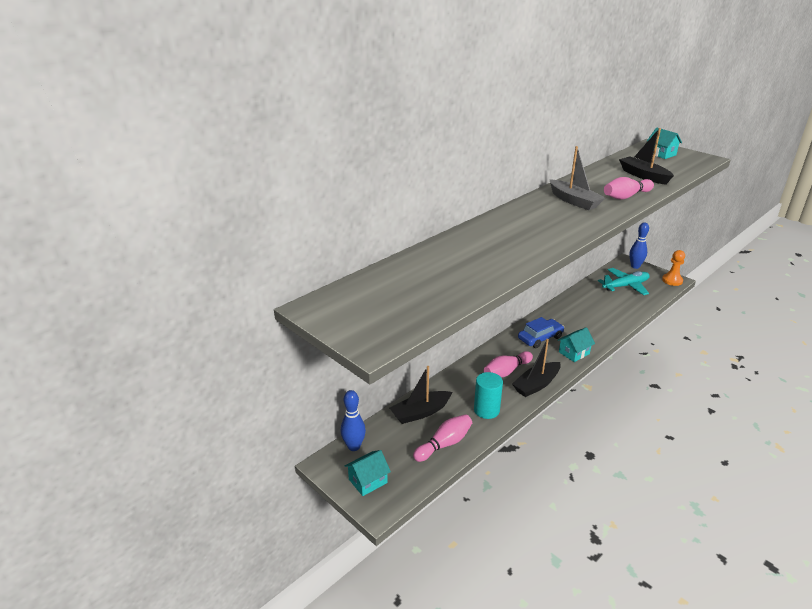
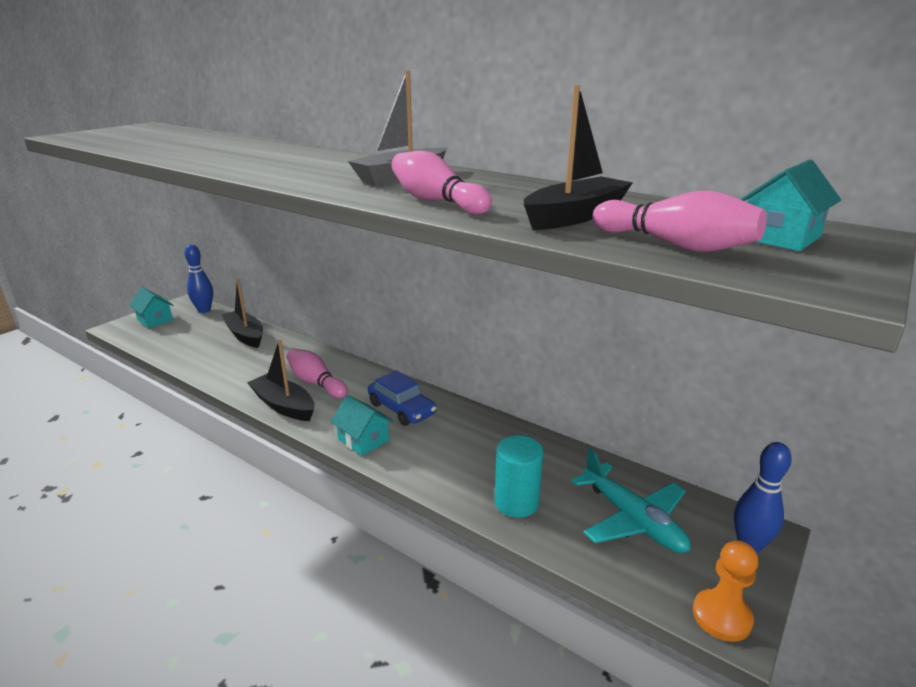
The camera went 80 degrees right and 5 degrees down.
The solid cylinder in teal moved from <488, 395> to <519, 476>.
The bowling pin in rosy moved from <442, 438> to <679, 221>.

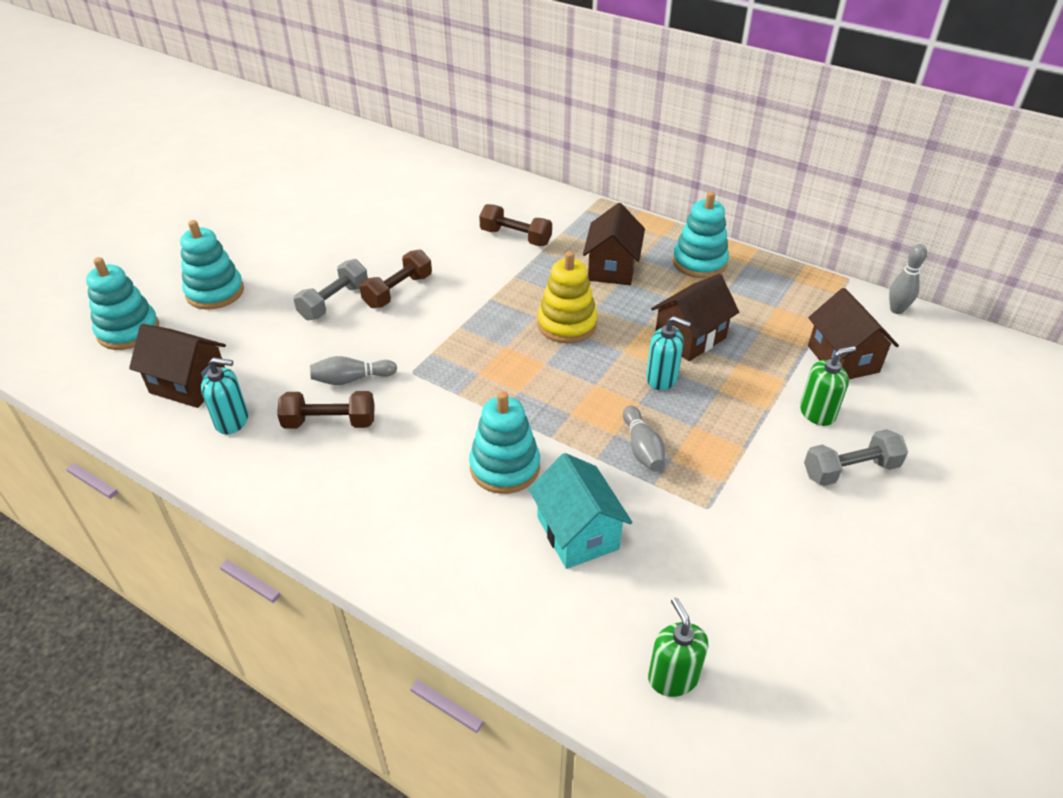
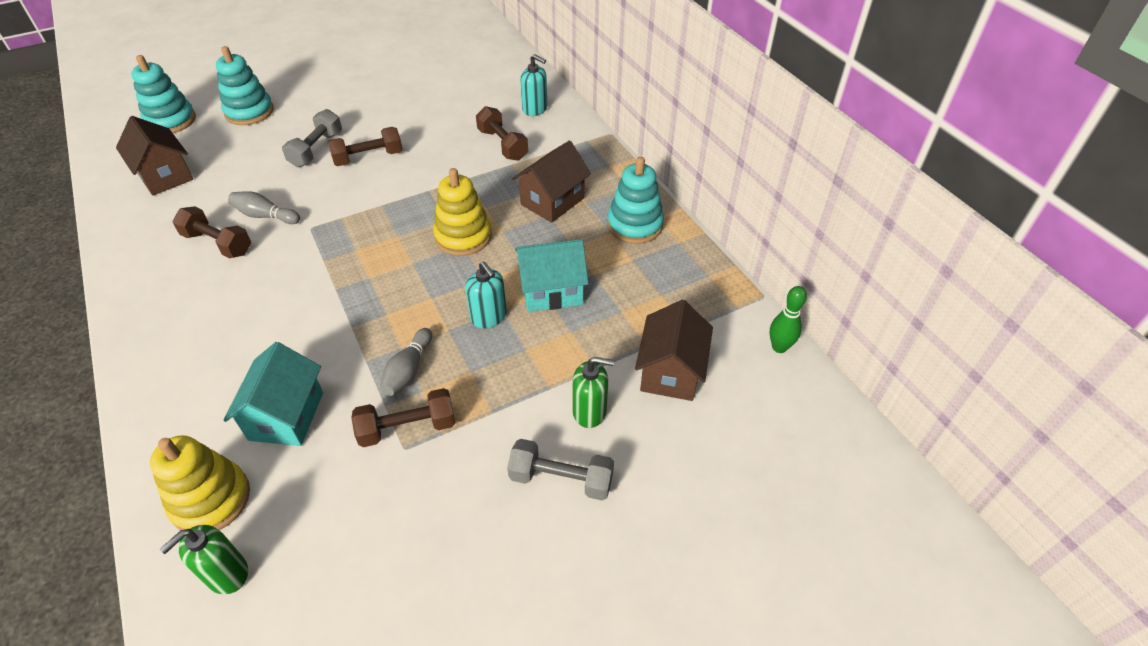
The camera went 30 degrees right and 5 degrees up.
The bowling pin in grey at <908, 279> became the bowling pin in green at <788, 319>.
The dumbbell in grey at <330, 289> turned 45 degrees counterclockwise.
The toy house in dark brown at <695, 317> became the toy house in teal at <552, 275>.
The soap dispenser in teal moved from <224, 395> to <533, 85>.
The ring stacker in teal at <504, 442> disappeared.
The soap dispenser in green at <678, 647> turned 150 degrees counterclockwise.
The dumbbell in dark brown at <403, 417> appeared.
The ring stacker in bright yellow at <200, 482> appeared.

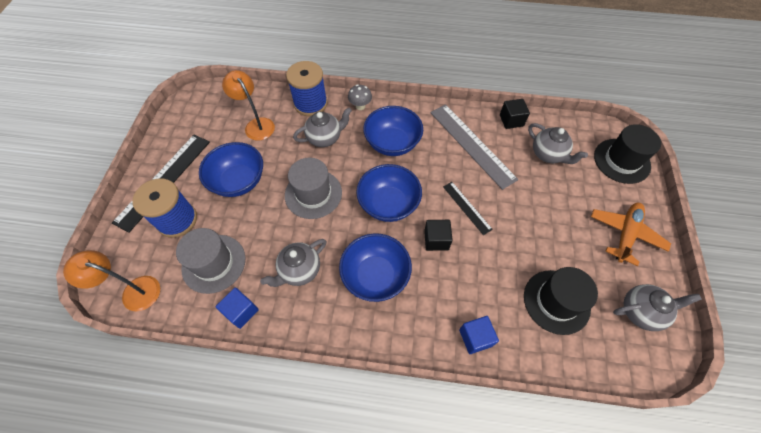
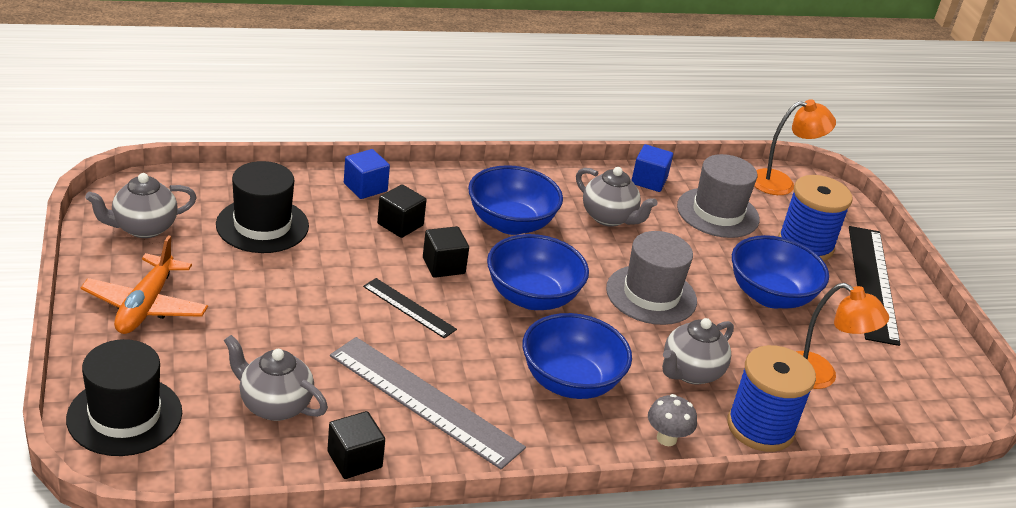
The camera went 155 degrees right and 25 degrees down.
The tea pot in grey at <293, 263> turned 105 degrees clockwise.
The cube in black at <401, 211> appeared.

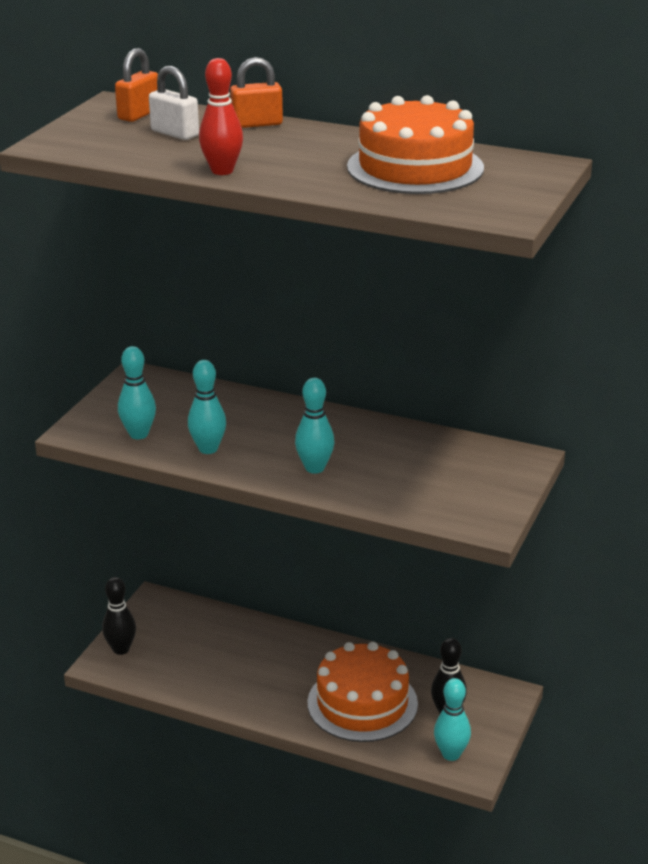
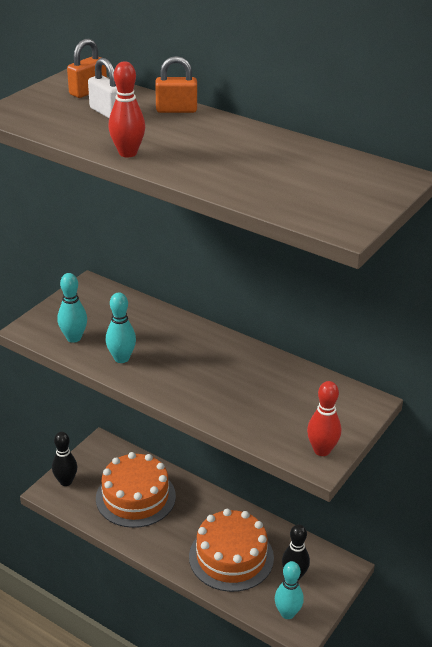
The camera went 10 degrees right and 5 degrees up.
The layer cake in bright orange moved from <415, 144> to <136, 490>.
The bowling pin in teal at <314, 426> disappeared.
The bowling pin in scarlet at <324, 418> appeared.

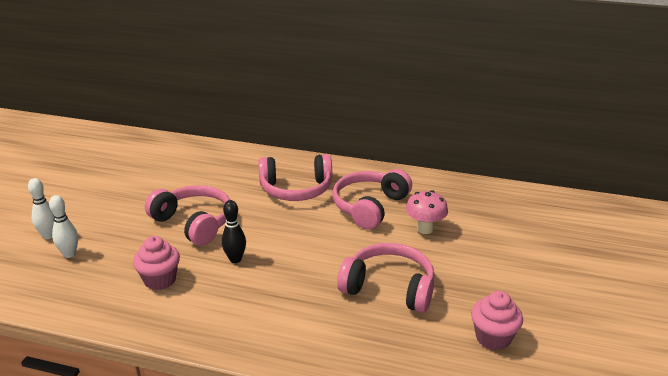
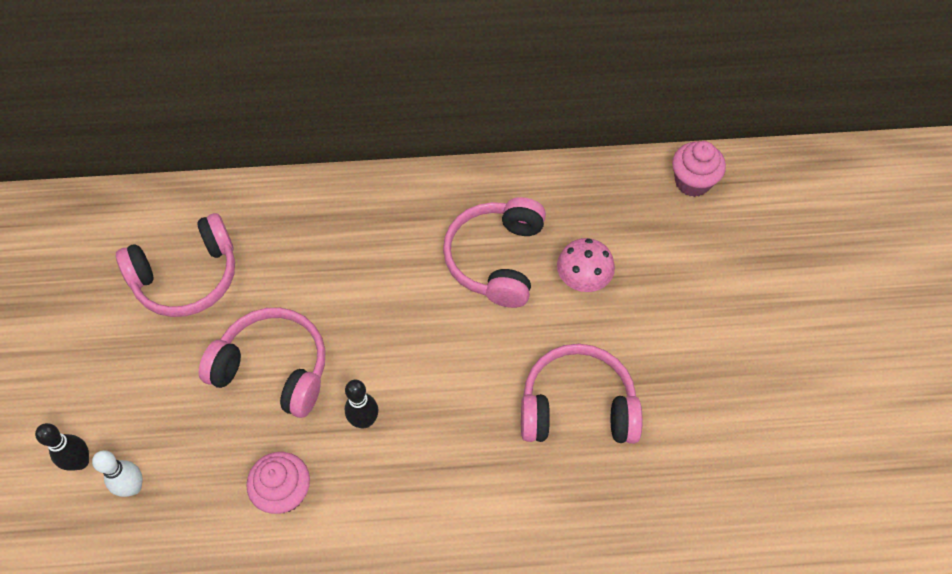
The camera went 20 degrees left and 30 degrees up.
The headphones in rosy moved from <295, 177> to <175, 265>.
The bowling pin in snow-white at <41, 208> became the bowling pin in black at <62, 447>.
The fairy cake in rosy moved from <497, 321> to <699, 169>.

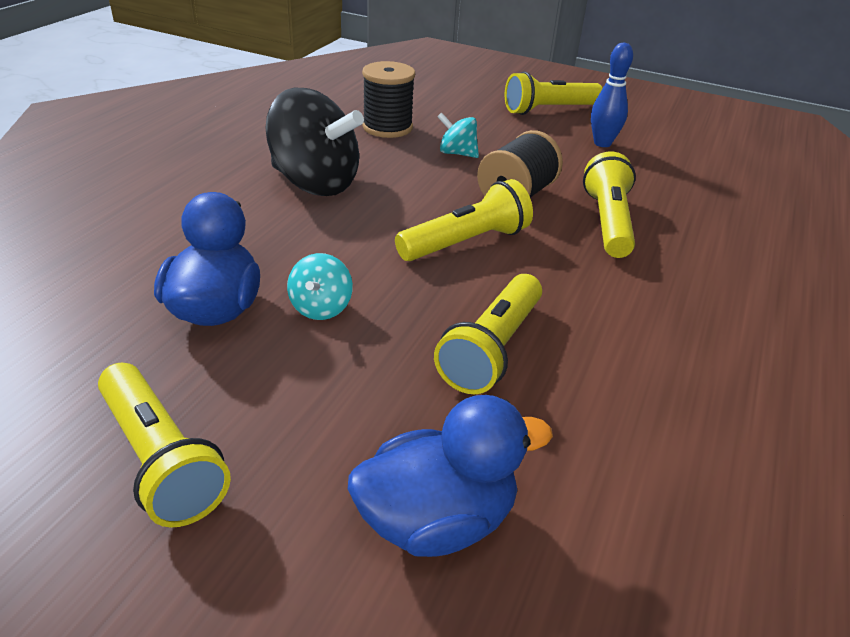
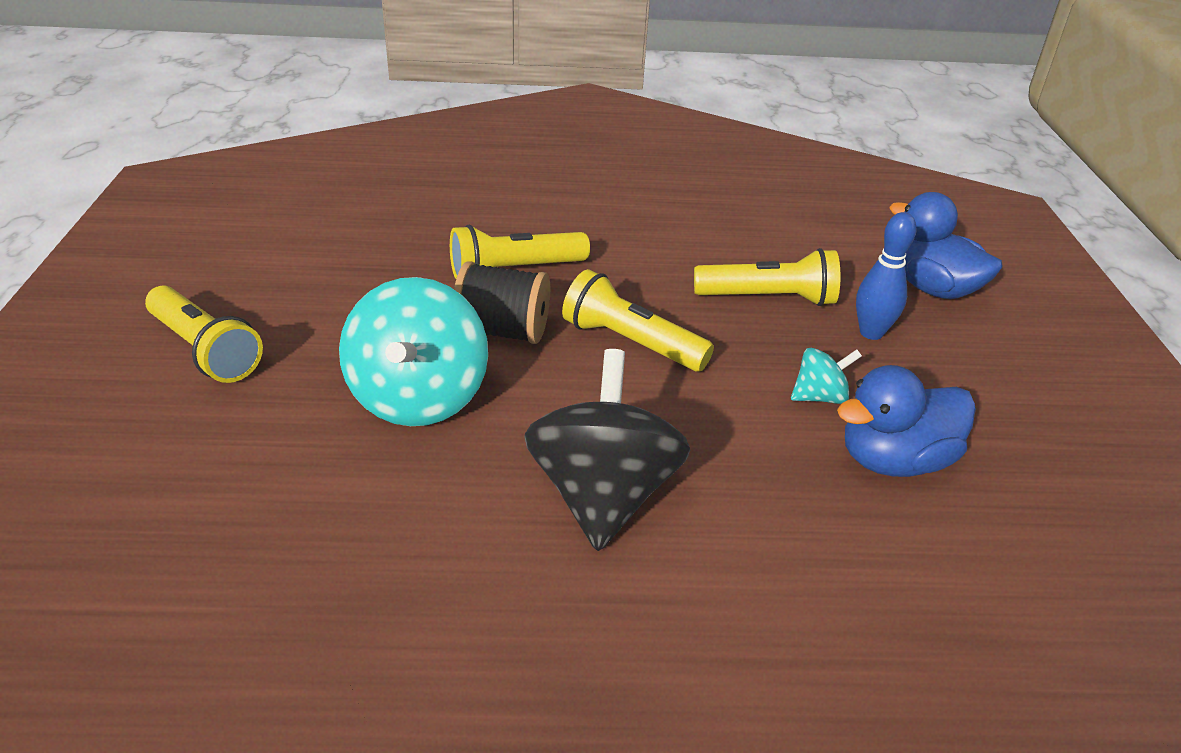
The camera went 115 degrees left and 0 degrees up.
The bowling pin in blue moved from <612, 95> to <886, 276>.
The bobbin in black at <388, 99> disappeared.
The whirligig in teal at <458, 135> changed to 2.11 times the size.
The pocket torch in bright yellow at <164, 445> disappeared.

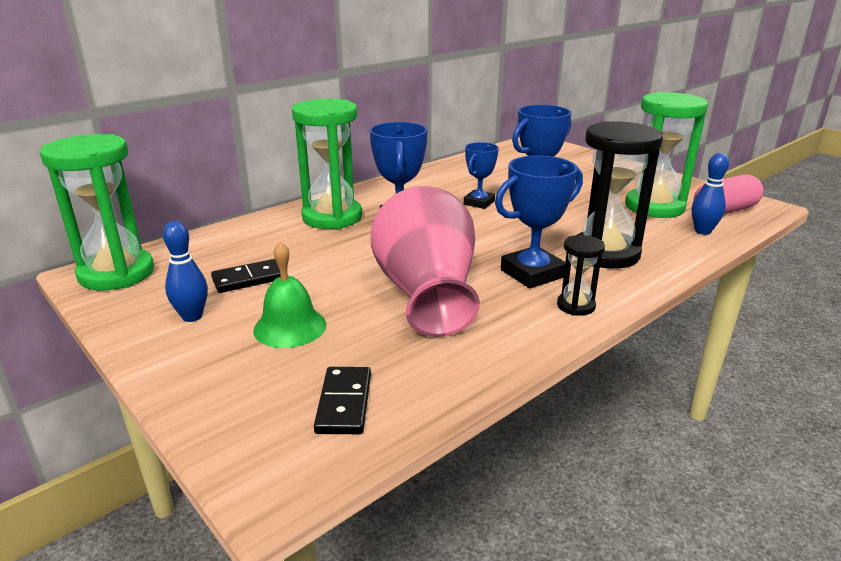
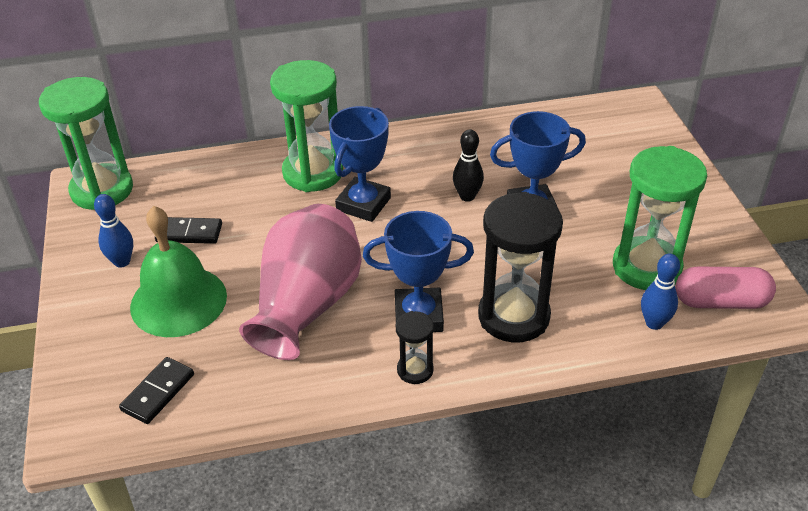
The camera went 30 degrees right and 15 degrees up.
The trophy in blue at <481, 175> was replaced by the bowling pin in black at <468, 165>.
The hand bell in green at <289, 295> changed to 1.56 times the size.

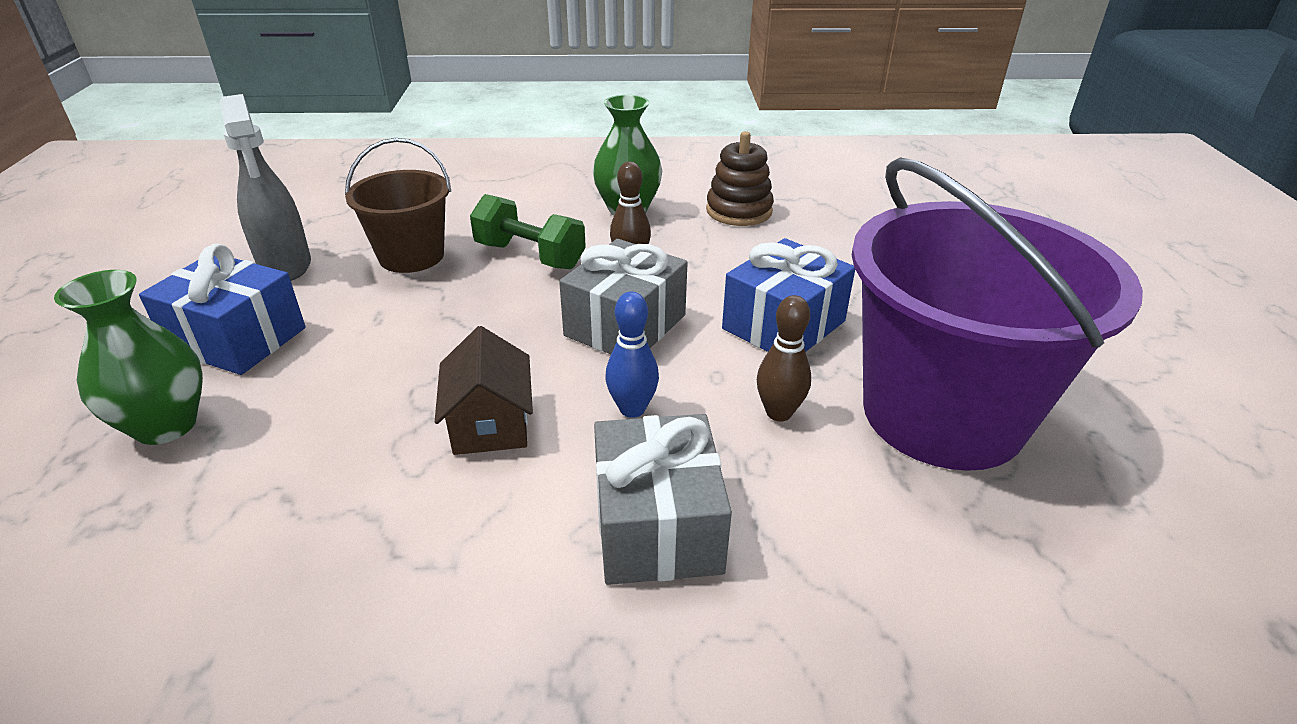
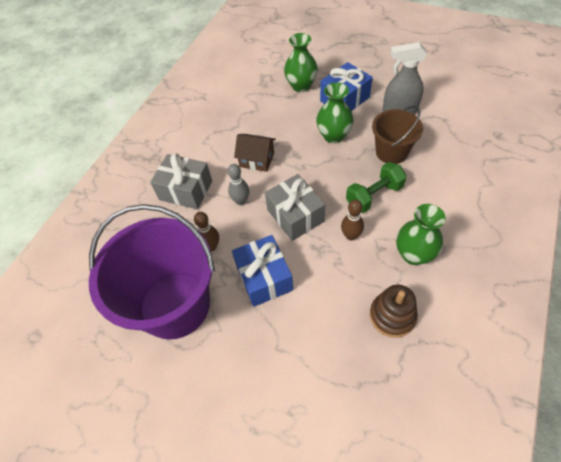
The camera went 120 degrees right and 20 degrees up.
The bowling pin in blue at <632, 355> became the bowling pin in grey at <238, 184>.
The flower vase in green at <335, 113> appeared.

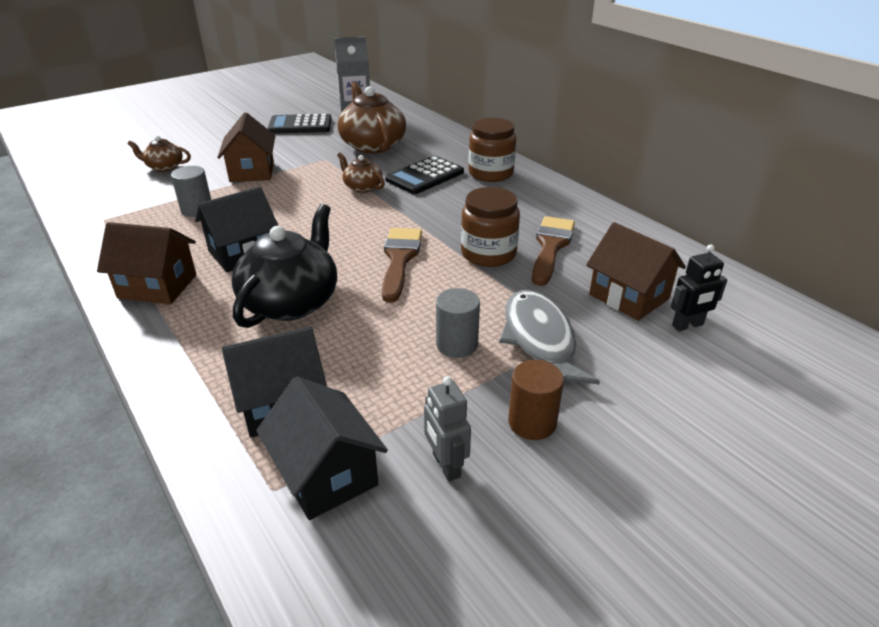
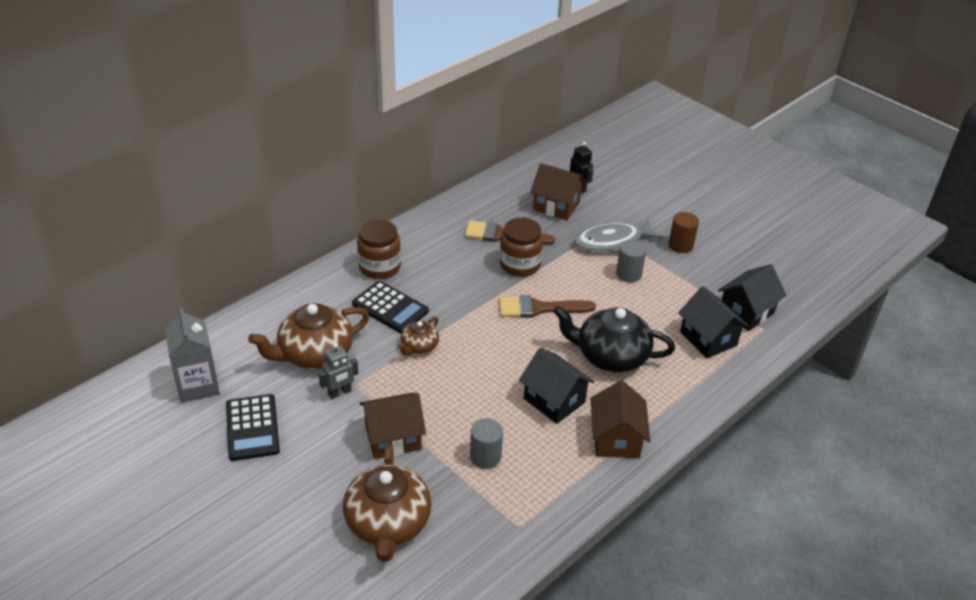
The camera went 100 degrees left and 5 degrees up.
The tea pot in dark brown at <159, 154> changed to 1.93 times the size.
The toy house in dark brown at <636, 271> turned 75 degrees clockwise.
The robot in grey moved from <447, 429> to <338, 371>.

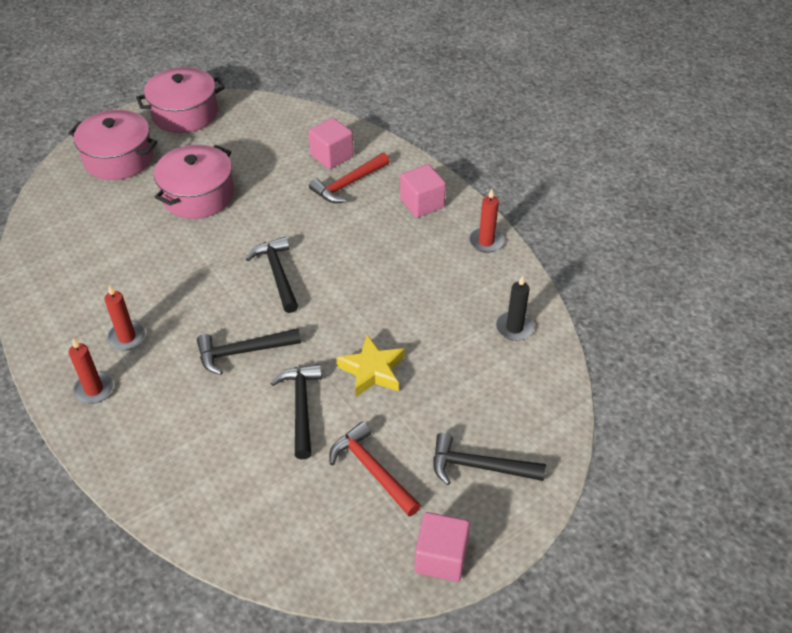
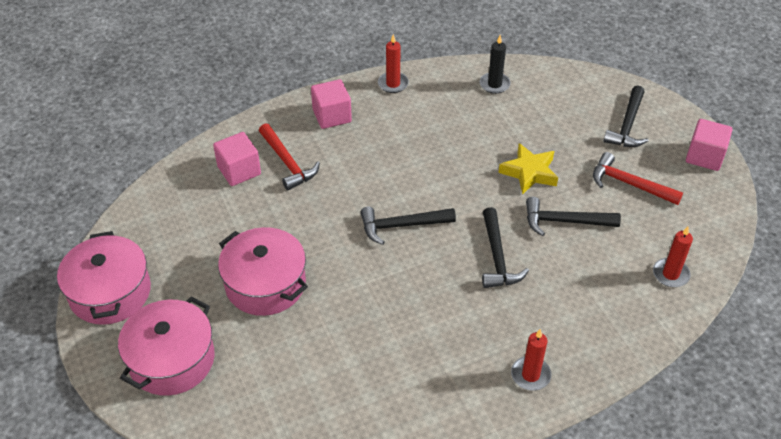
The camera went 80 degrees left and 0 degrees up.
The pillar candle in scarlet moved from <125, 317> to <673, 256>.
The claw hammer in scarlet at <375, 469> turned 60 degrees clockwise.

